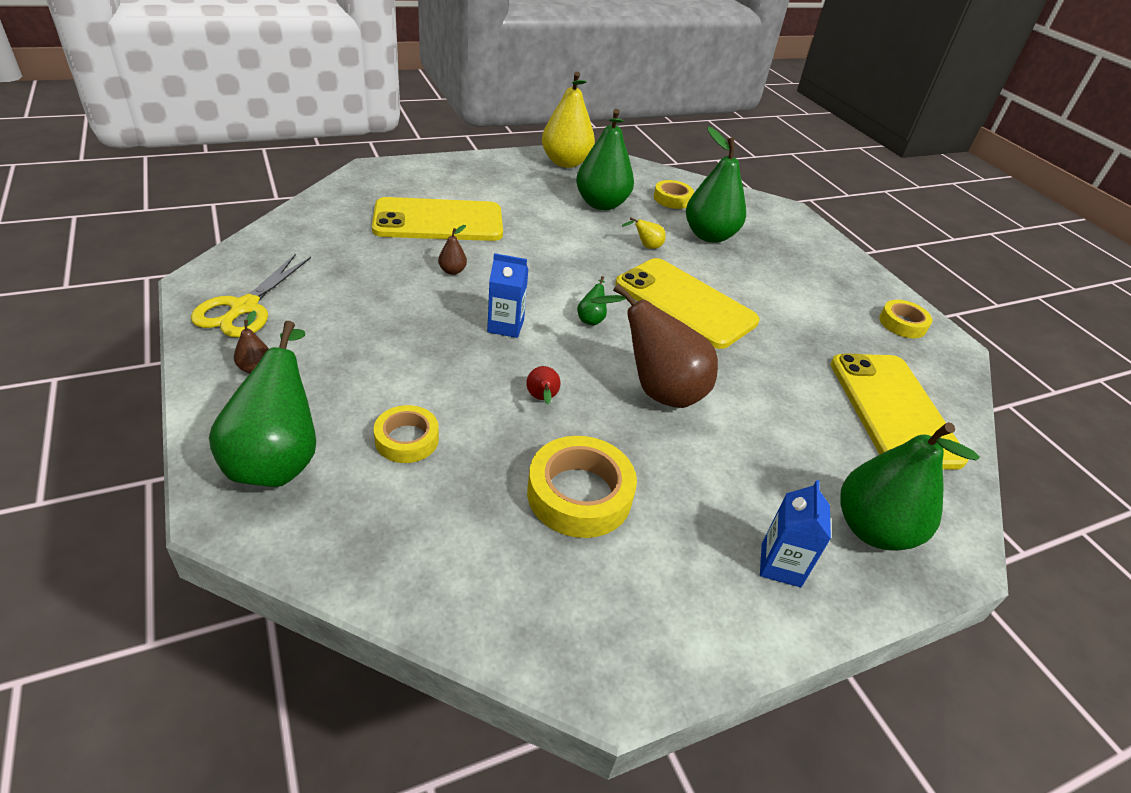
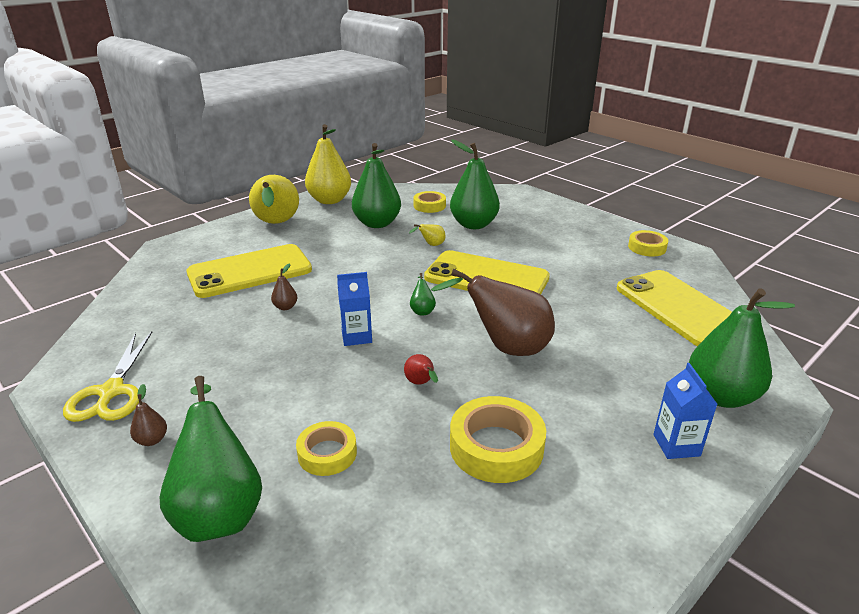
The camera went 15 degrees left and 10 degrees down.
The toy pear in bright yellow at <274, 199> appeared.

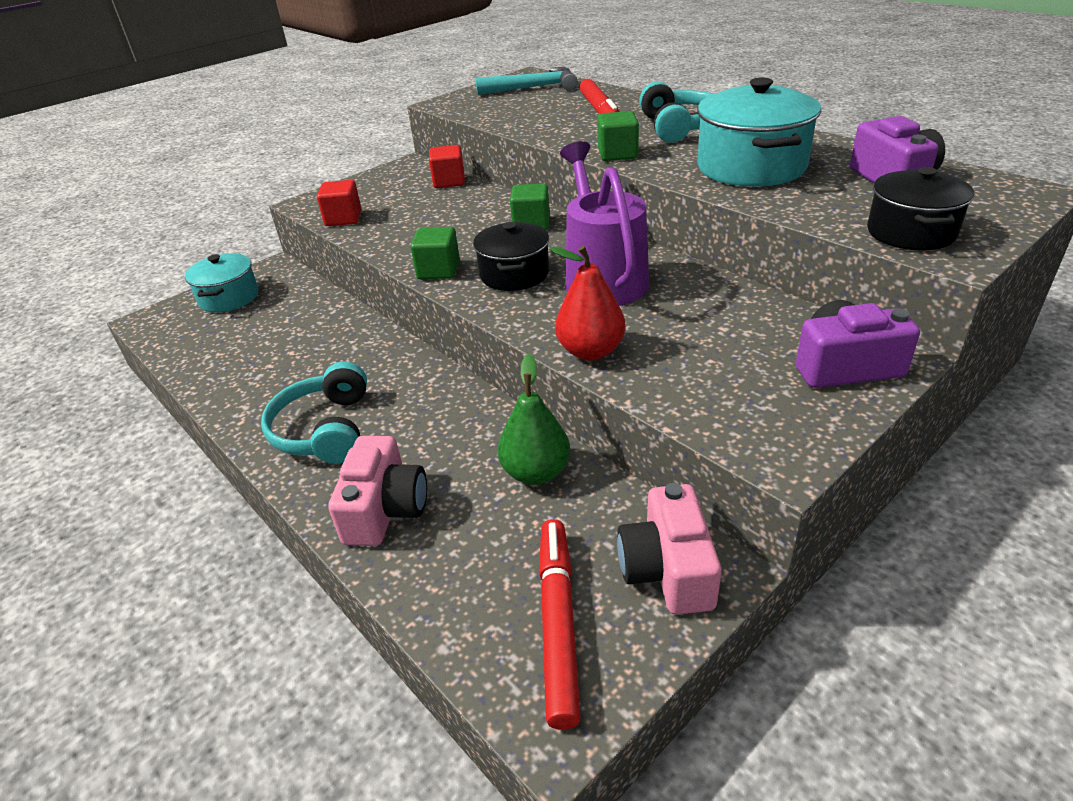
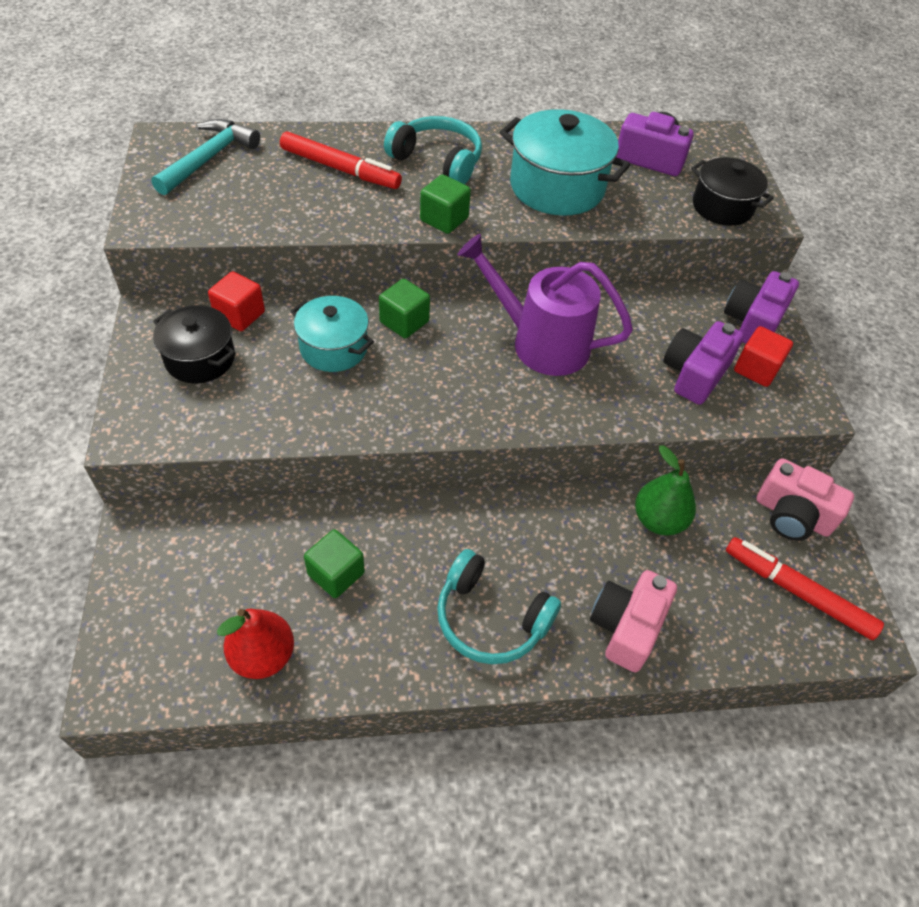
The camera went 60 degrees left and 15 degrees up.
The cube in scarlet moved from <339, 203> to <763, 356>.
The pot in black moved from <511, 256> to <194, 344>.
The cube in green moved from <435, 253> to <334, 563>.
The toy pear in scarlet moved from <588, 303> to <255, 644>.
The pot in teal moved from <221, 283> to <332, 334>.
The compact camera in rosy at <377, 491> turned 105 degrees counterclockwise.
The compact camera in royal purple at <703, 363> appeared.

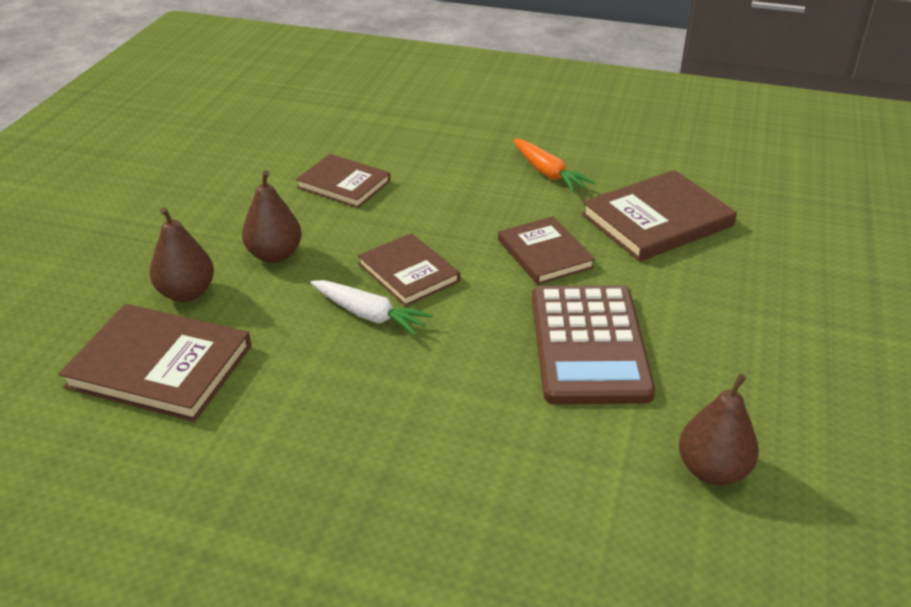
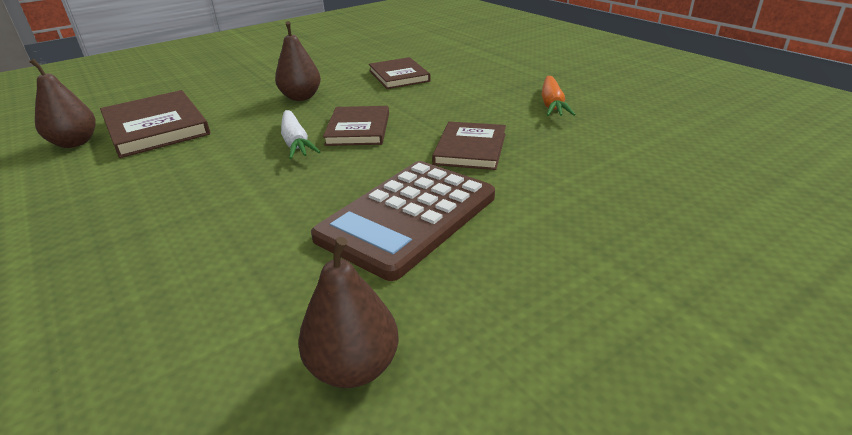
The camera went 40 degrees right and 5 degrees down.
The hardcover in dark brown at <659, 216> disappeared.
The toy pear in dark brown moved from <182, 254> to <62, 103>.

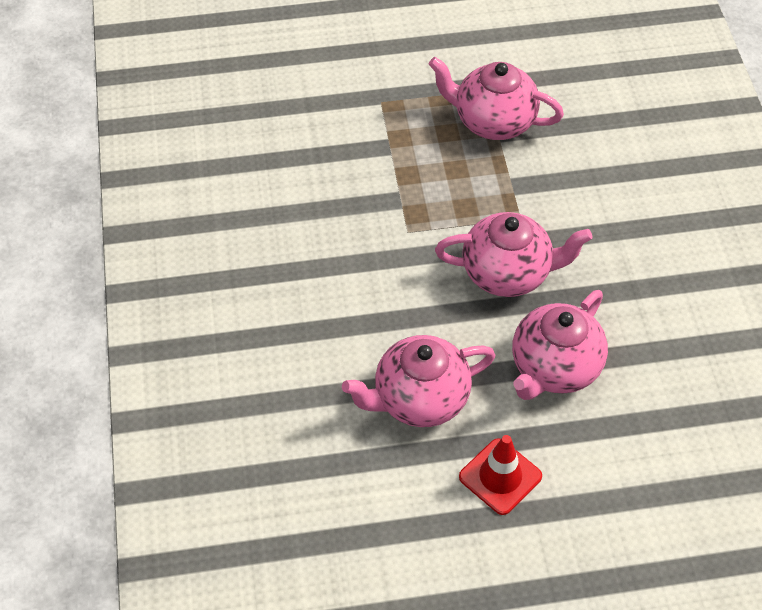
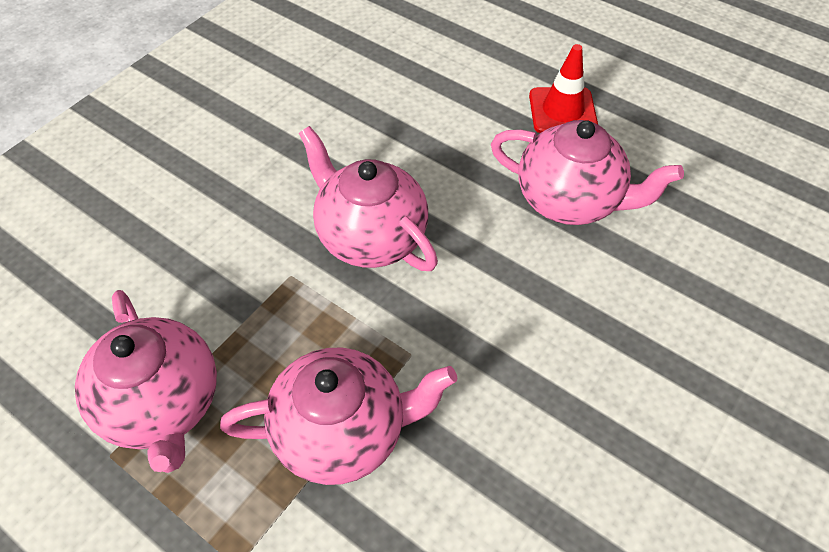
The camera went 135 degrees left and 0 degrees up.
The tea pot in rosy moved from <560, 345> to <339, 416>.

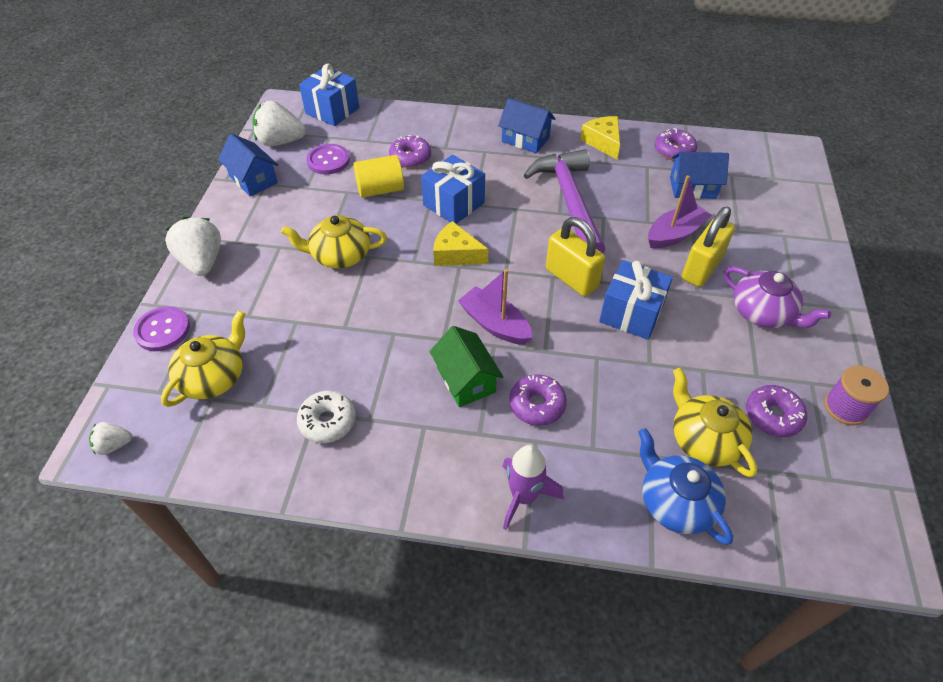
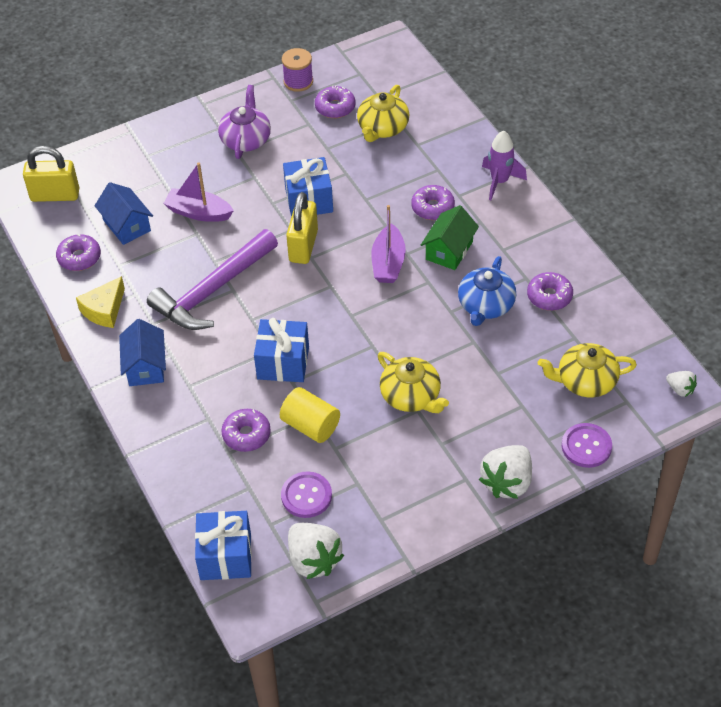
The camera went 125 degrees left and 0 degrees up.
The toy house in blue at <248, 164> disappeared.
The padlock in bright yellow moved from <708, 247> to <51, 174>.
The cheese wedge in bright yellow at <460, 243> disappeared.
The glazed donut in snow-white at <326, 416> became the glazed donut in royal purple at <550, 291>.
The tea pot in blue moved from <685, 486> to <487, 291>.

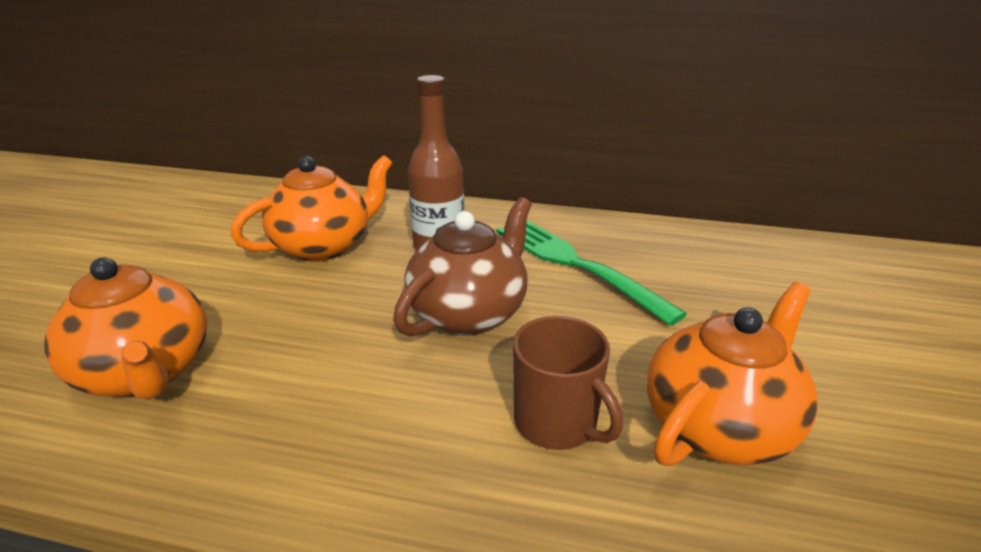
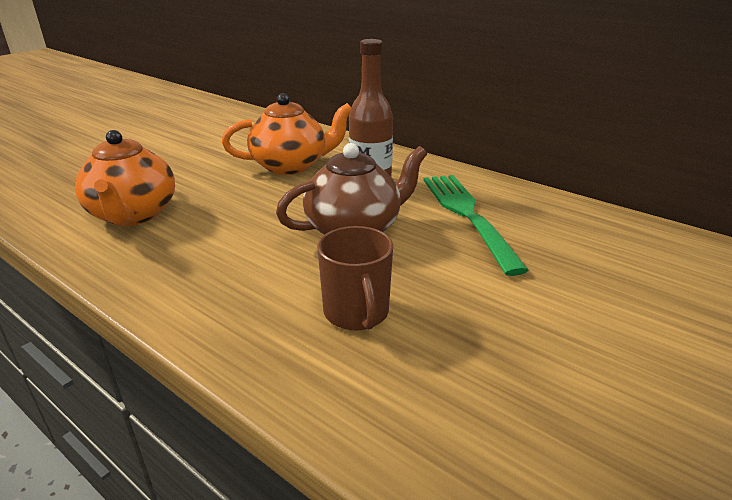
The camera went 25 degrees right and 0 degrees up.
The tea pot in bright orange at <732, 374> disappeared.

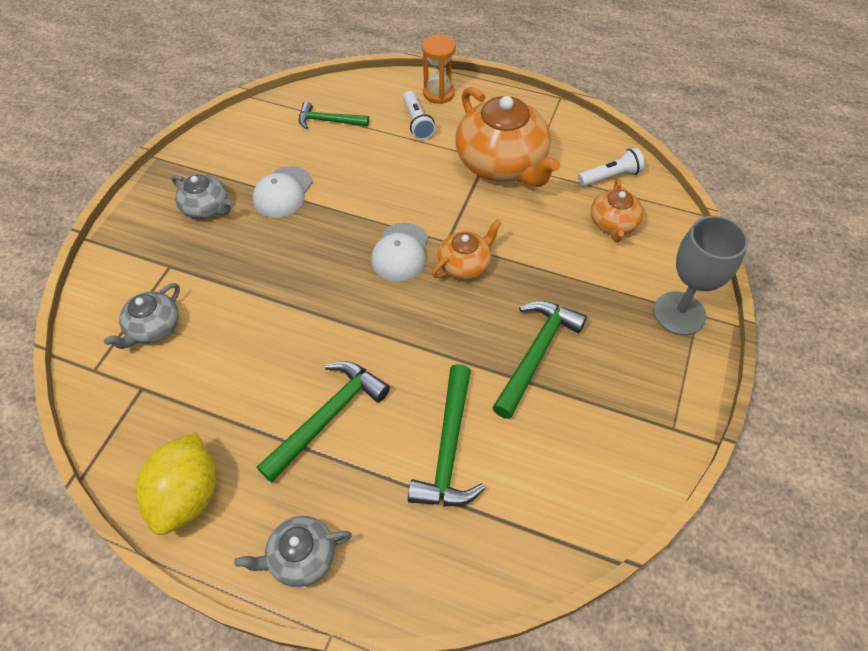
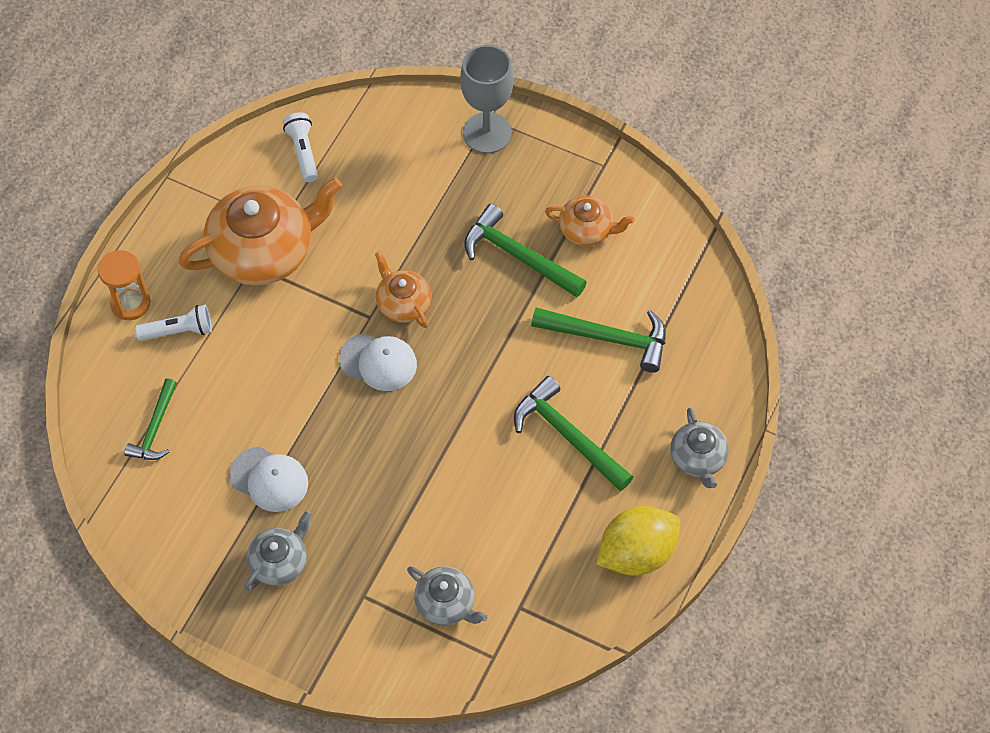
The camera went 85 degrees left and 5 degrees up.
The tea pot in bright orange moved from <617, 210> to <590, 221>.
The toy lemon in bright yellow at <176, 483> turned 45 degrees counterclockwise.

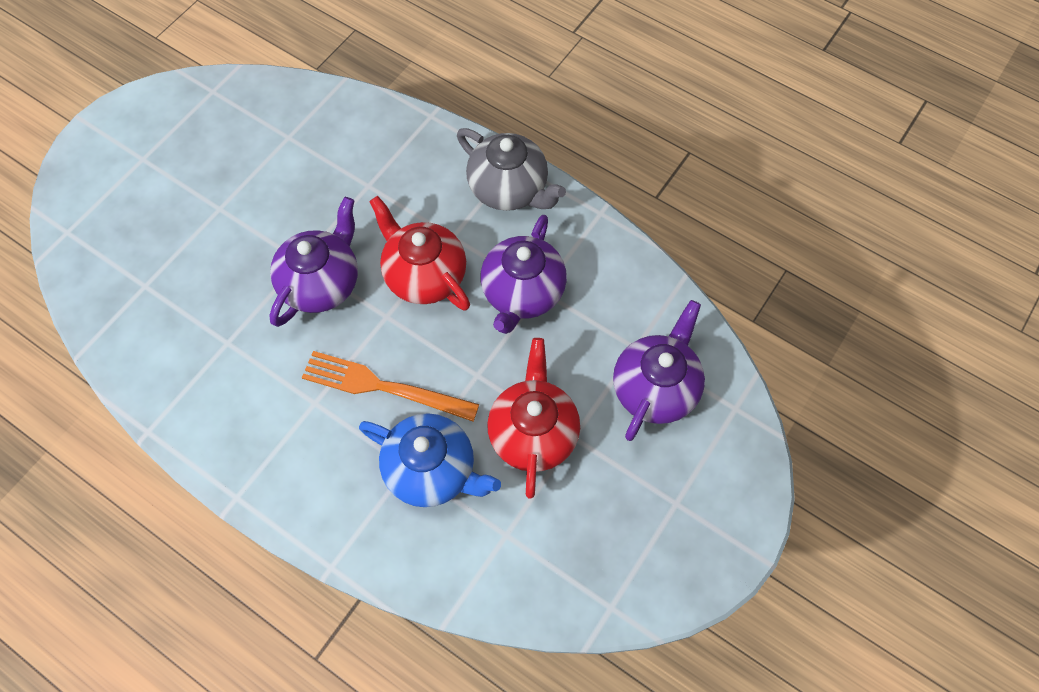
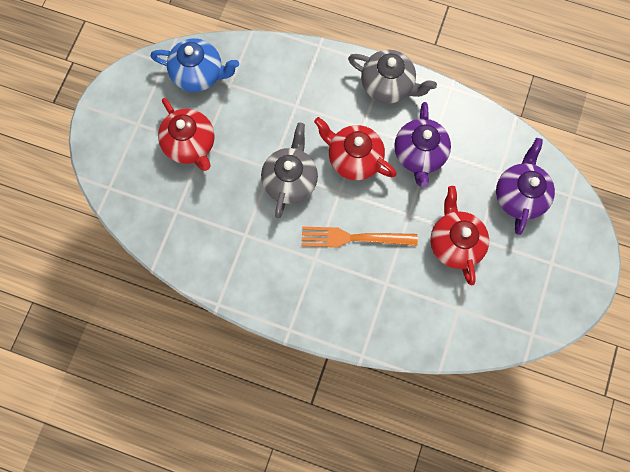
The camera went 15 degrees left and 10 degrees up.
The tea pot in royal purple at <313, 262> became the tea pot in grey at <289, 170>.
The tea pot in blue moved from <430, 460> to <195, 65>.
The tea pot in scarlet at <186, 134> appeared.

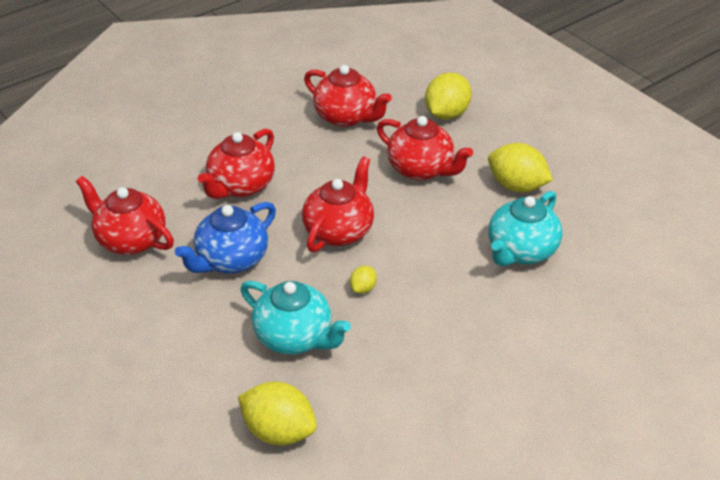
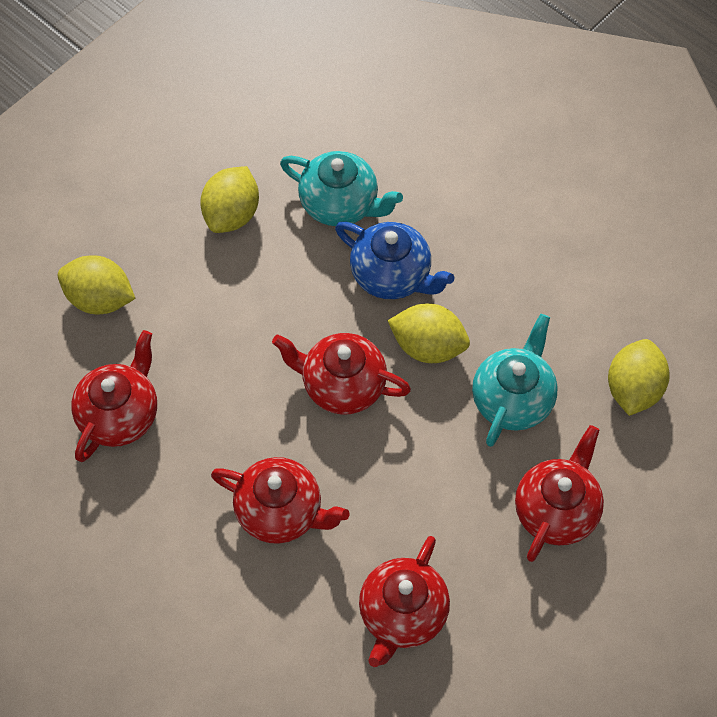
The camera went 100 degrees left and 20 degrees up.
The tea pot in scarlet moved from <425, 148> to <559, 493>.
The tea pot in blue moved from <225, 238> to <395, 260>.
The toy lemon in bright yellow at <363, 280> changed to 2.05 times the size.

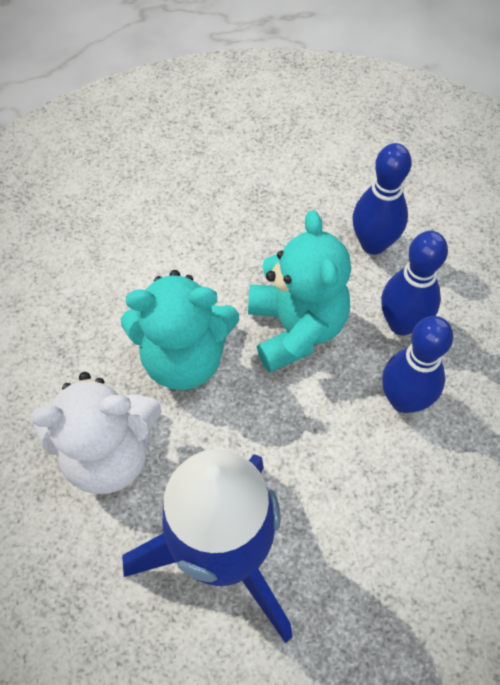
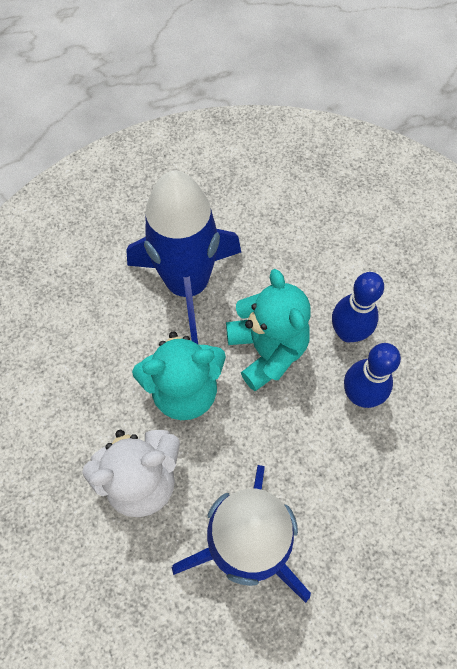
The camera went 10 degrees left and 5 degrees up.
The bowling pin in blue at <382, 199> disappeared.
The spaceship in blue at <183, 257> appeared.

